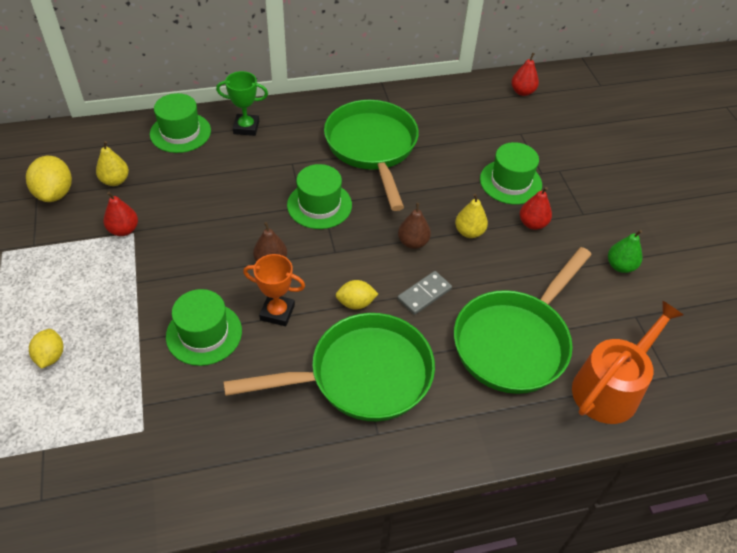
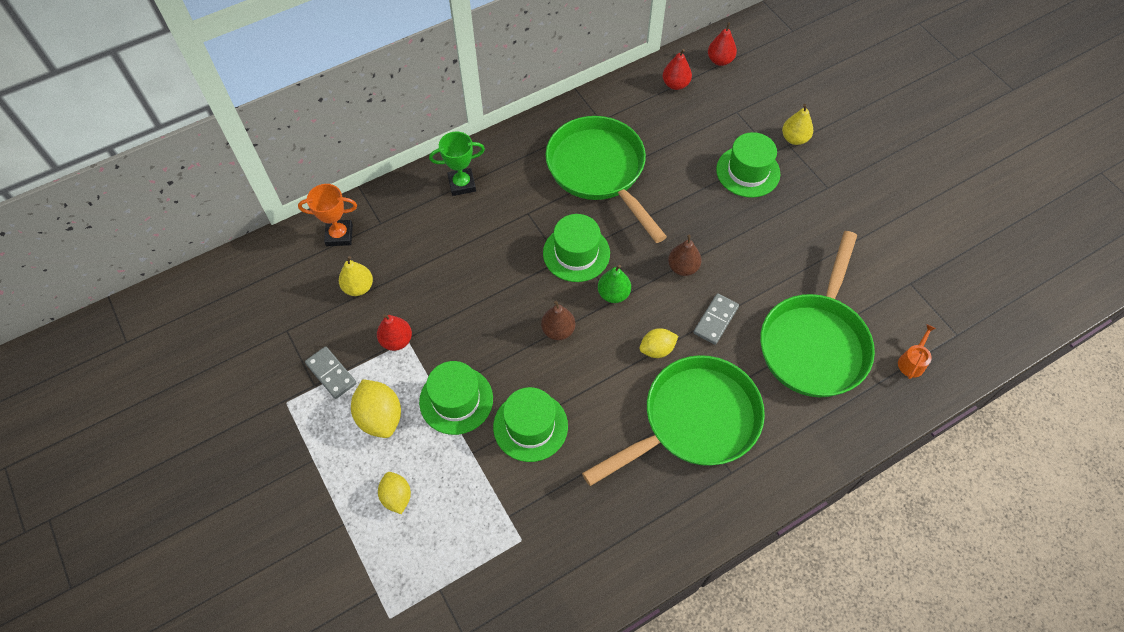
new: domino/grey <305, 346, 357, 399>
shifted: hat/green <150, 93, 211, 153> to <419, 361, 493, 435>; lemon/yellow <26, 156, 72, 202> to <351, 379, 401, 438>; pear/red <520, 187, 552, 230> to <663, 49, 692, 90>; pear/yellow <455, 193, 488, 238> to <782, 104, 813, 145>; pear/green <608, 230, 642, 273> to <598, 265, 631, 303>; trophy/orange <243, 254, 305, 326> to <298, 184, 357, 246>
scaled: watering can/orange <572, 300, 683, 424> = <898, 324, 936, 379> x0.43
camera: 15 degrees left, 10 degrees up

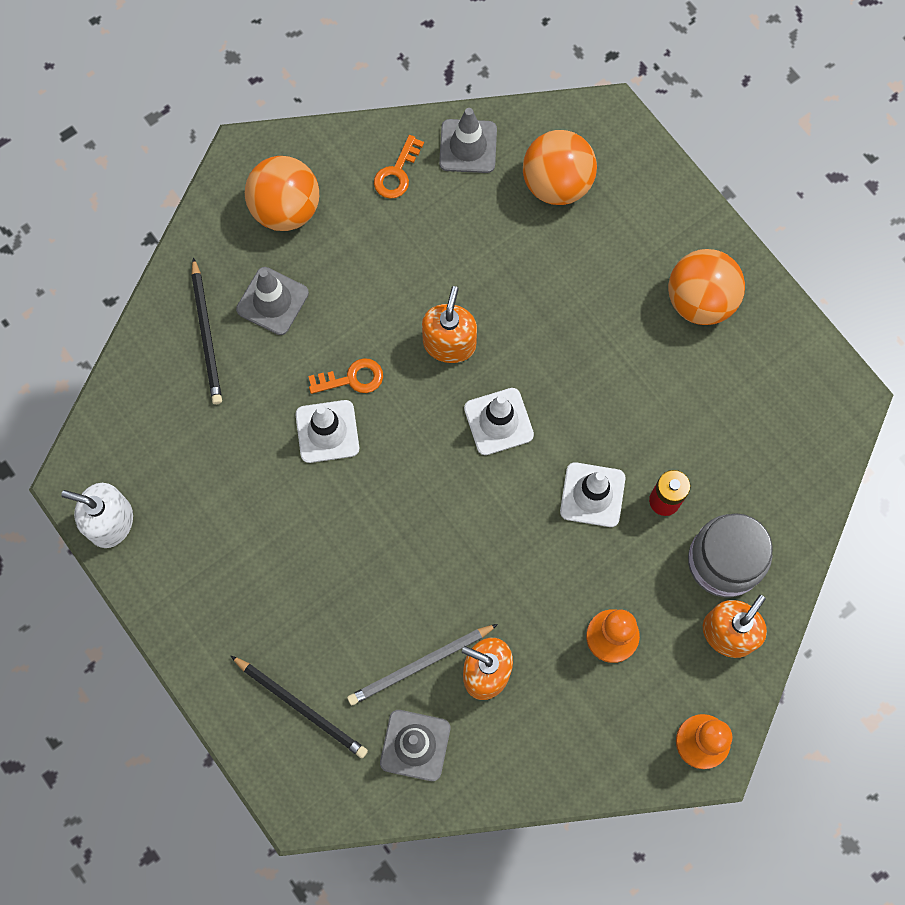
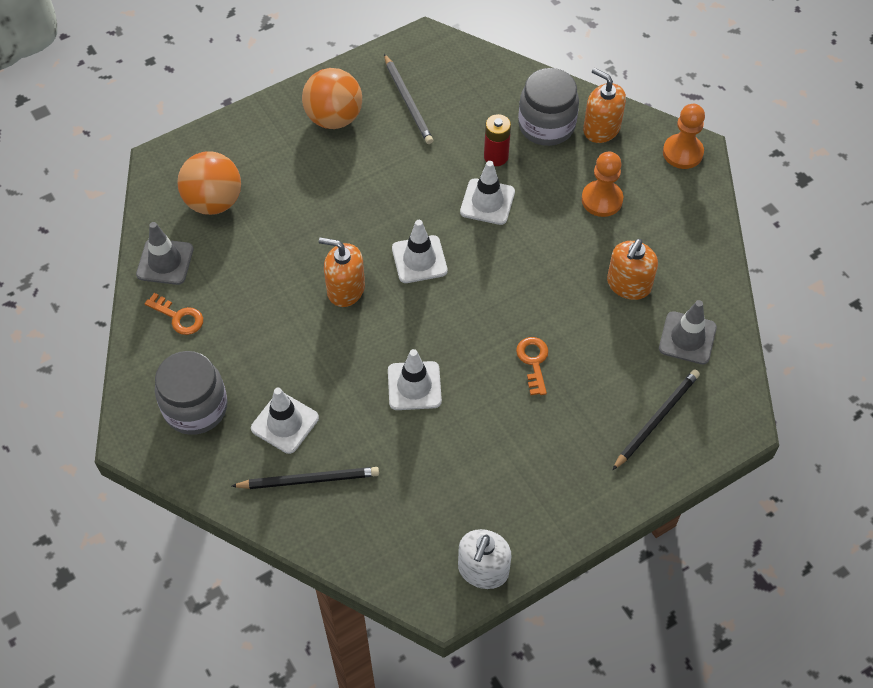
shifted: key/orange <308, 358, 383, 394> to <516, 337, 548, 395>; pencil/grey <347, 624, 498, 705> to <384, 54, 433, 144>
swapped: ball/orange <245, 156, 319, 231> to jar/grey <155, 351, 228, 435>
repainted: traffic cone/grey <236, 267, 309, 335> to traffic cone/white <251, 388, 319, 454>
camera: 85 degrees left, 15 degrees down

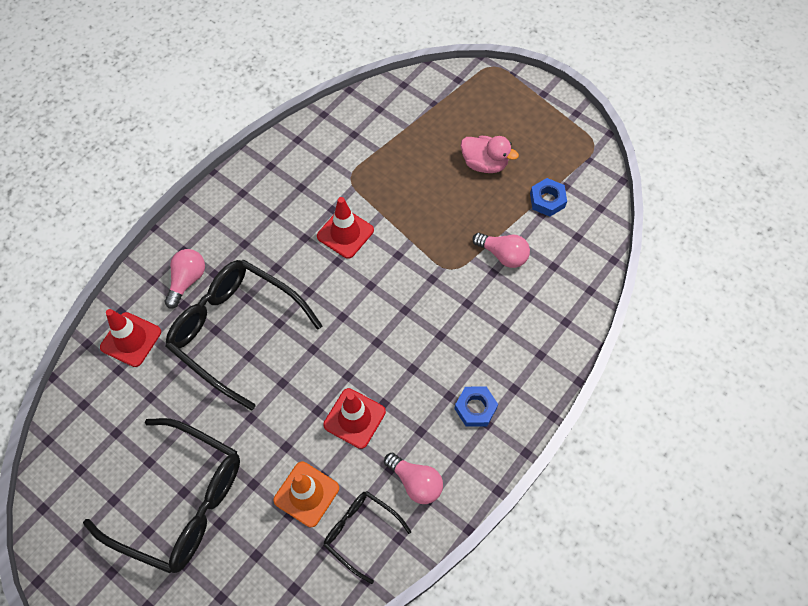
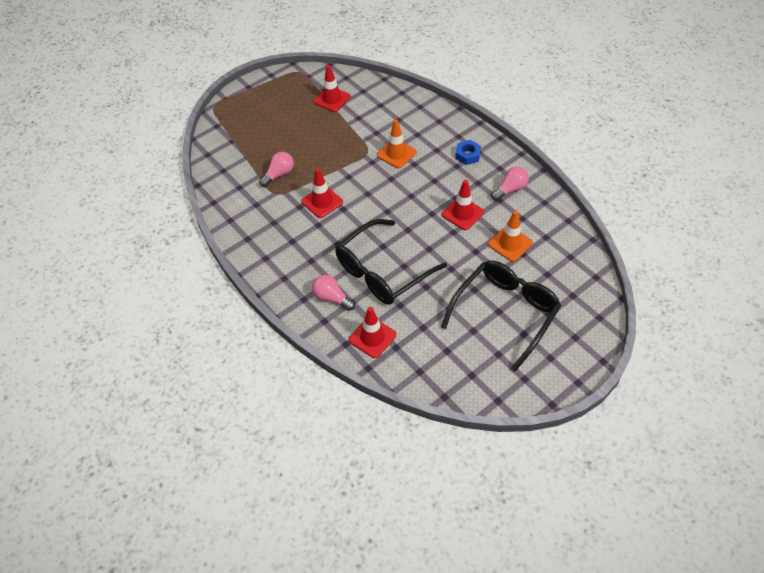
gone: duck/pink <461, 136, 519, 173>; glasses/black <324, 491, 411, 584>
new: traffic cone/orange <377, 119, 417, 168>
shifted: light bulb/pink <472, 233, 530, 268> to <259, 152, 294, 187>
swapped: nut/blue <530, 178, 567, 217> to traffic cone/red <314, 65, 351, 112>
camera: 75 degrees left, 10 degrees down

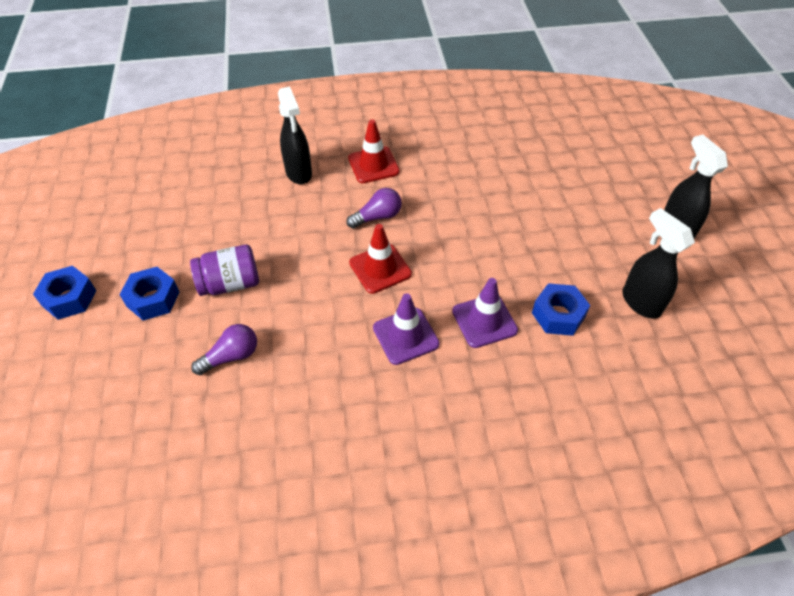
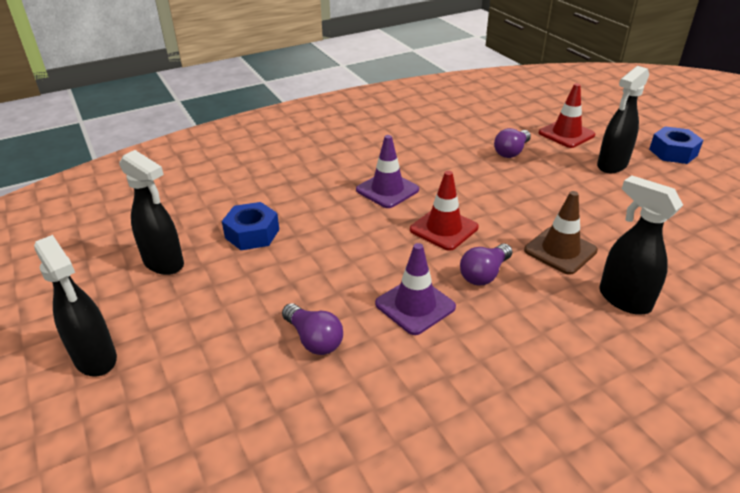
gone: jar/purple <190, 245, 259, 296>
new: traffic cone/brown <524, 191, 598, 275>; light bulb/purple <282, 303, 343, 355>
shifted: traffic cone/red <348, 119, 400, 183> to <539, 83, 595, 148>; traffic cone/purple <452, 278, 518, 348> to <375, 243, 456, 335>
swapped: nut/blue <119, 267, 179, 321> to spray bottle/black <597, 66, 649, 173>
camera: 160 degrees right, 15 degrees down

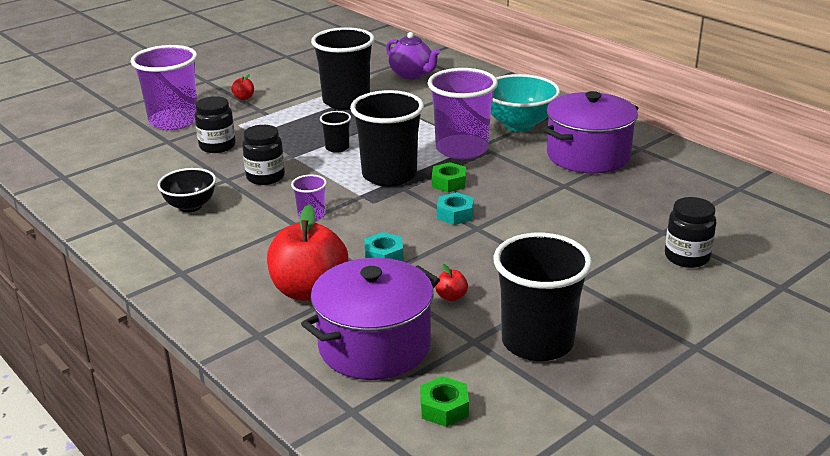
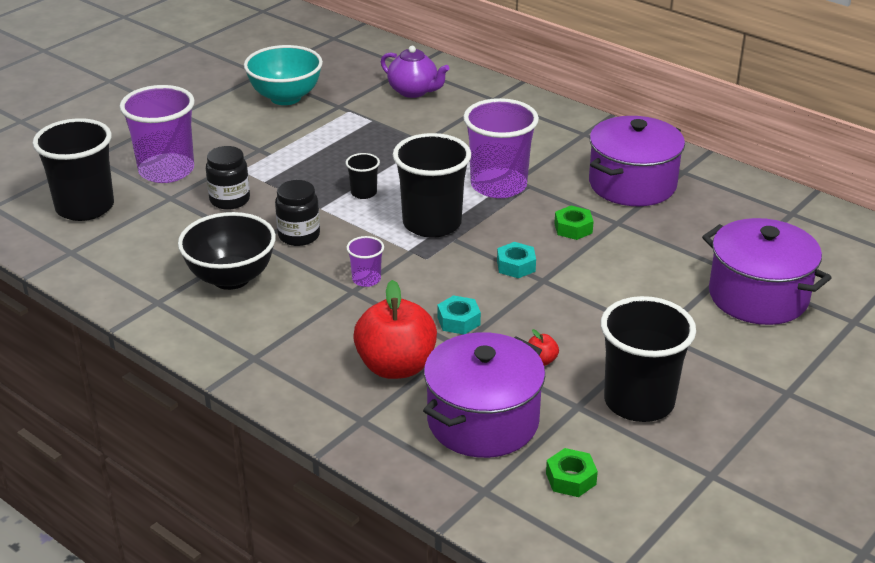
gone: apple/red <231, 74, 254, 100>
shifted: cup/black <311, 27, 374, 110> to <32, 118, 114, 221>; bowl/turquoise <491, 74, 560, 132> to <244, 45, 323, 105>; nut/green <432, 162, 466, 192> to <554, 206, 594, 240>
swapped: jar/black <665, 197, 716, 268> to pot/purple <702, 218, 832, 325>
scaled: bowl/black <158, 168, 216, 212> = <178, 212, 276, 290> x1.54
camera: 10 degrees left, 5 degrees up

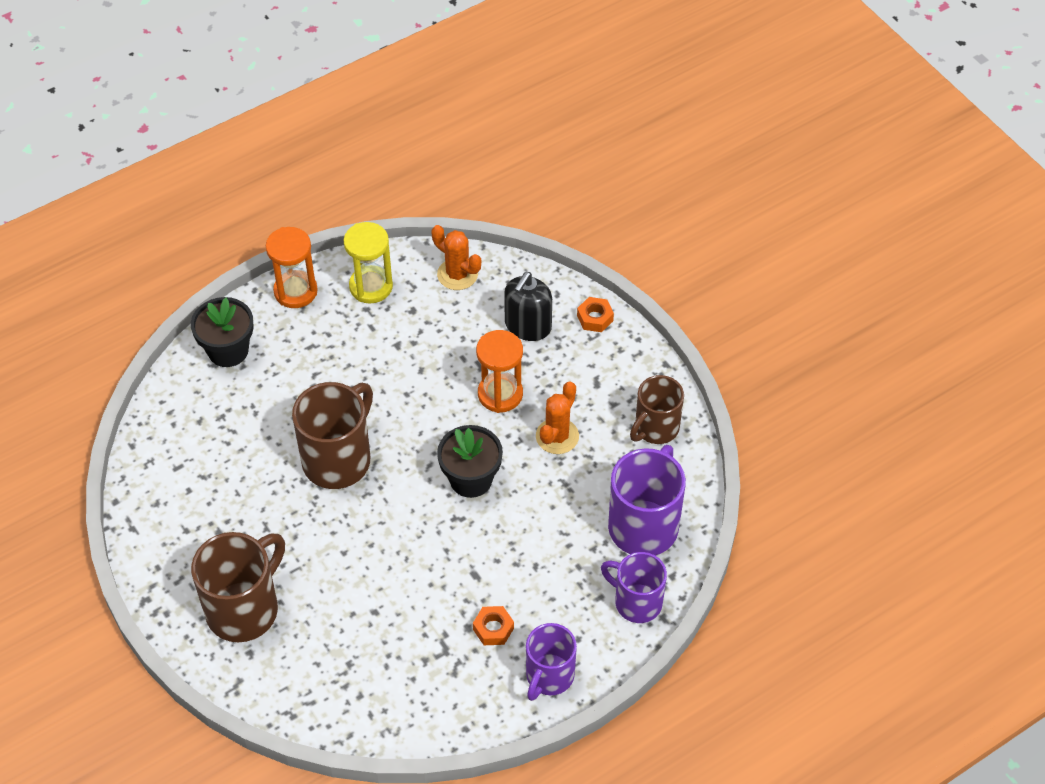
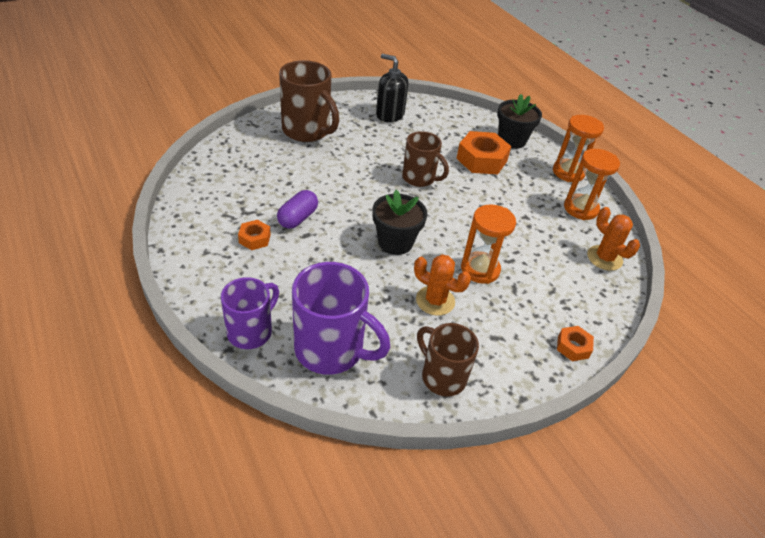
gone: mug/purple <526, 623, 577, 701>
new: nut/orange <456, 131, 511, 174>; capsule/purple <277, 190, 318, 229>
shifted: soap dispenser/black <504, 272, 552, 341> to <376, 54, 409, 122>
repainted: hourglass/yellow <344, 222, 393, 304> to hourglass/orange <564, 149, 620, 220>
rotated: cactus/orange <431, 225, 481, 290> = <587, 207, 640, 271> 75 degrees counterclockwise
scaled: mug/brown <292, 382, 373, 489> = <402, 131, 449, 187> x0.65
camera: 90 degrees right, 10 degrees down

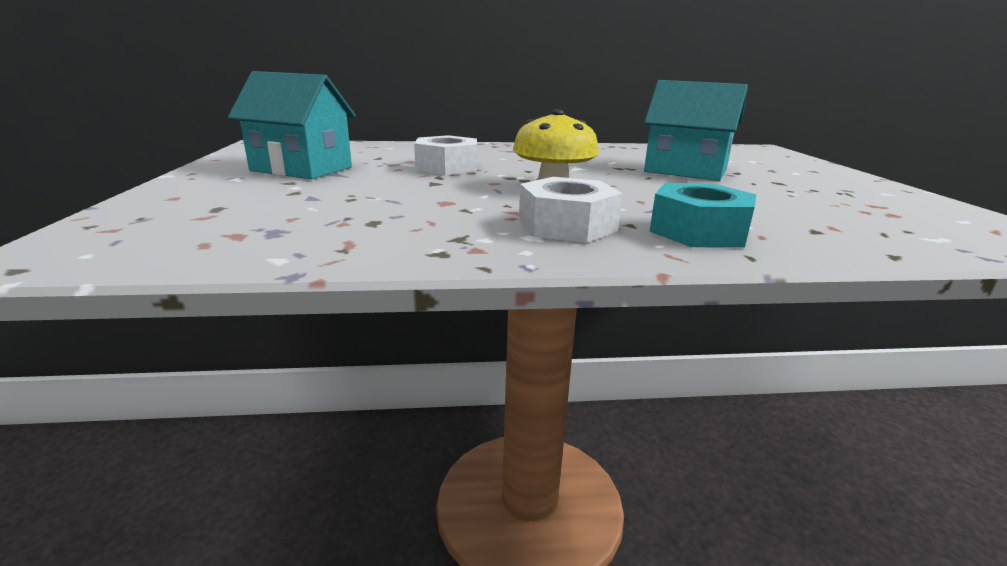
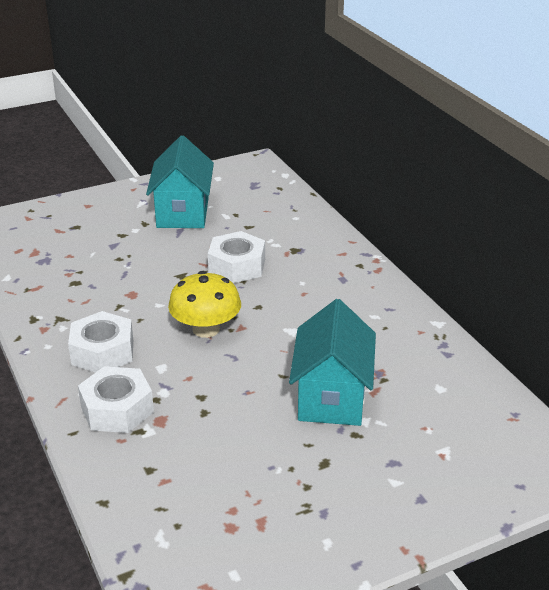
repainted: nut/turquoise <649, 183, 757, 247> to nut/white <78, 366, 154, 433>
camera: 70 degrees right, 10 degrees up

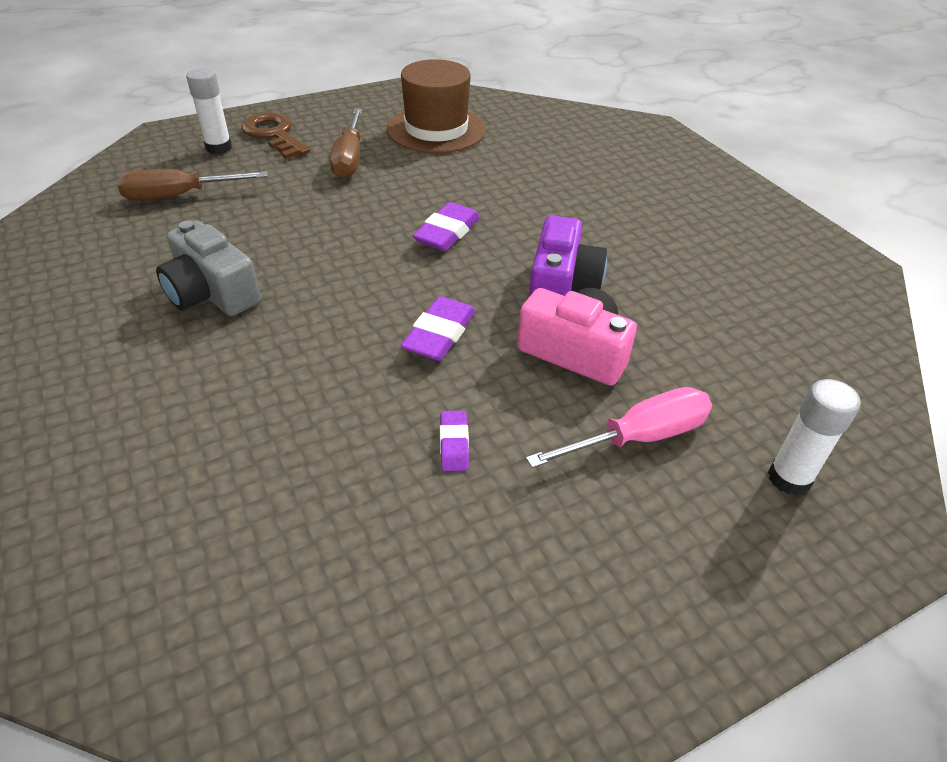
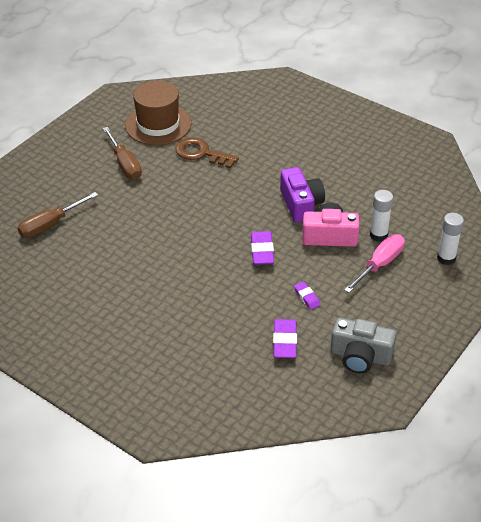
shifted: glue stick/white <186, 68, 232, 154> to <370, 190, 393, 242>; key/brown <241, 112, 310, 159> to <175, 137, 239, 169>; eraser/purple <413, 202, 480, 251> to <273, 319, 297, 358>; camera/grey <156, 220, 261, 316> to <331, 318, 396, 374>
camera: 25 degrees left, 0 degrees up

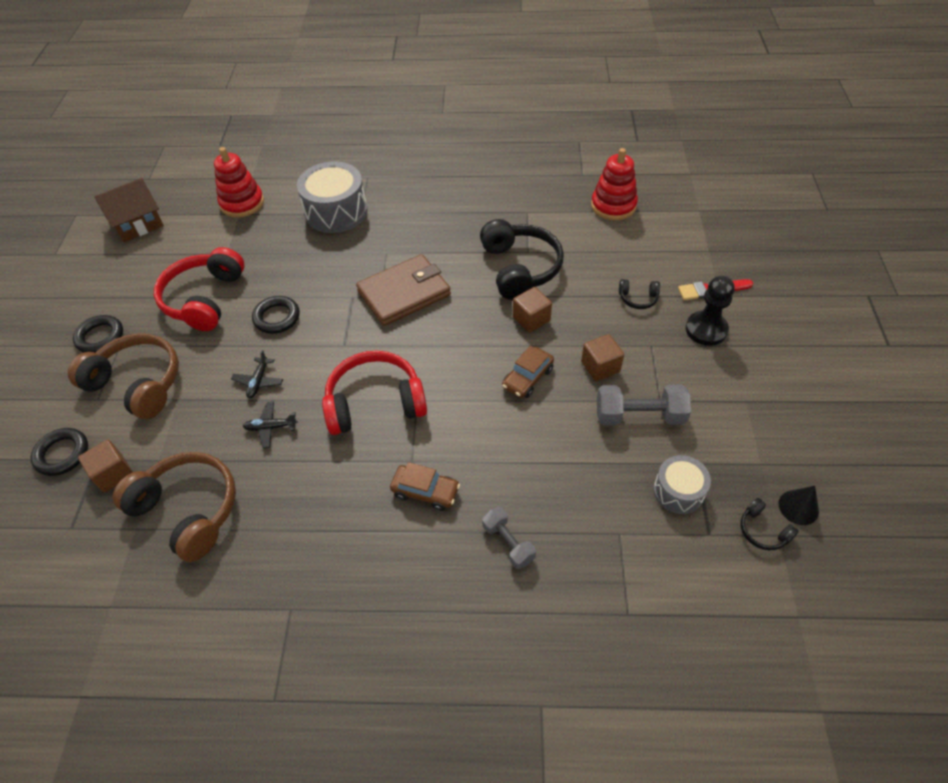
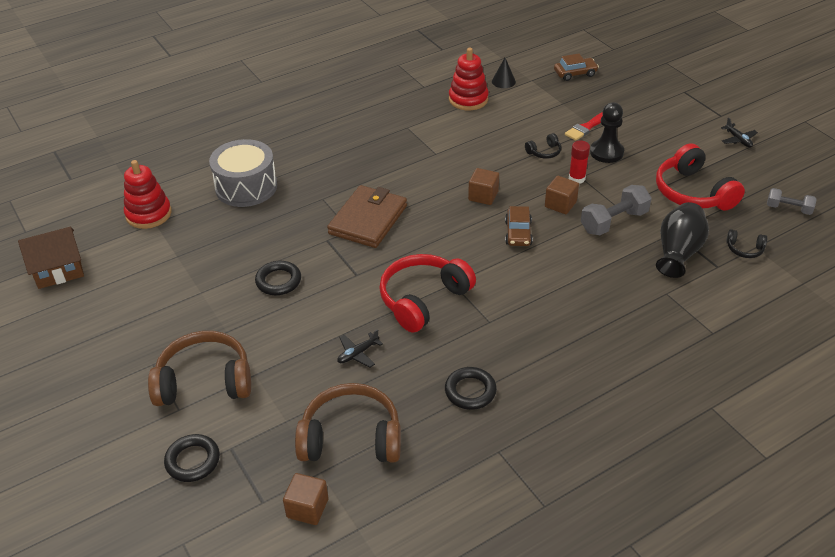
gone: headphones/black <480, 219, 564, 300>
new: glue stick/red <569, 141, 590, 183>
shifted: headphones/red <154, 247, 245, 331> to <656, 143, 745, 210>; ring/black <73, 315, 123, 353> to <445, 367, 497, 410>; plane/black <231, 350, 283, 398> to <721, 117, 758, 147>; cube/brown <78, 440, 133, 493> to <283, 473, 328, 525>; car/brown <390, 462, 460, 511> to <554, 54, 599, 81>; cone/black <779, 486, 819, 525> to <492, 58, 516, 88>; dumbbell/grey <482, 507, 536, 569> to <767, 188, 817, 215>
swapped: drum/grey <653, 455, 711, 514> to vase/black <656, 202, 709, 278>
rotated: house/brown <94, 178, 164, 242> = <18, 227, 84, 289> 45 degrees clockwise
camera: 35 degrees left, 10 degrees down

